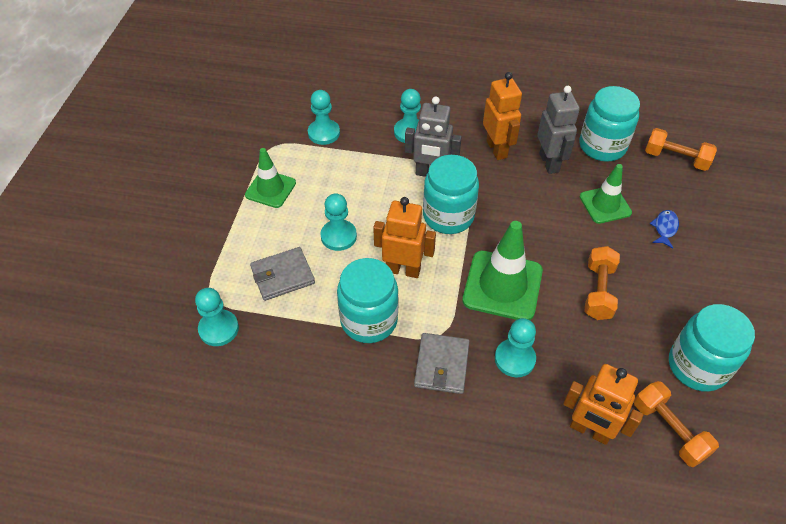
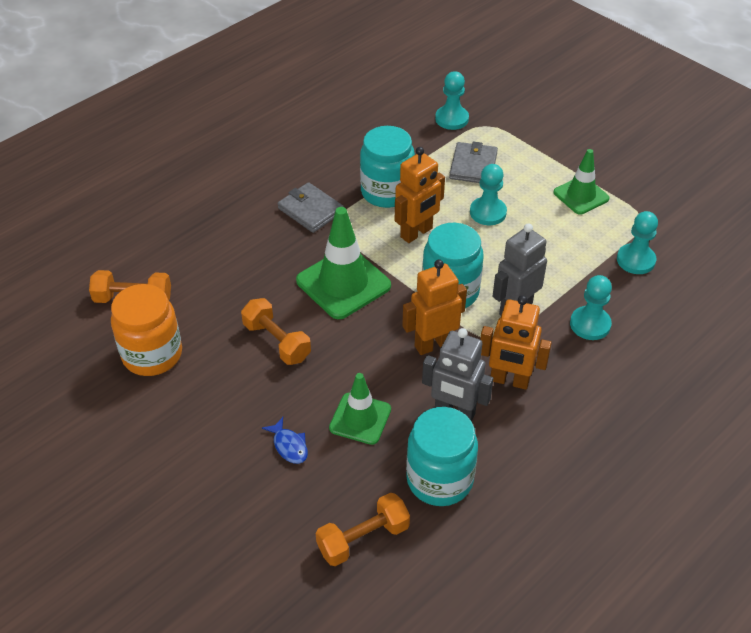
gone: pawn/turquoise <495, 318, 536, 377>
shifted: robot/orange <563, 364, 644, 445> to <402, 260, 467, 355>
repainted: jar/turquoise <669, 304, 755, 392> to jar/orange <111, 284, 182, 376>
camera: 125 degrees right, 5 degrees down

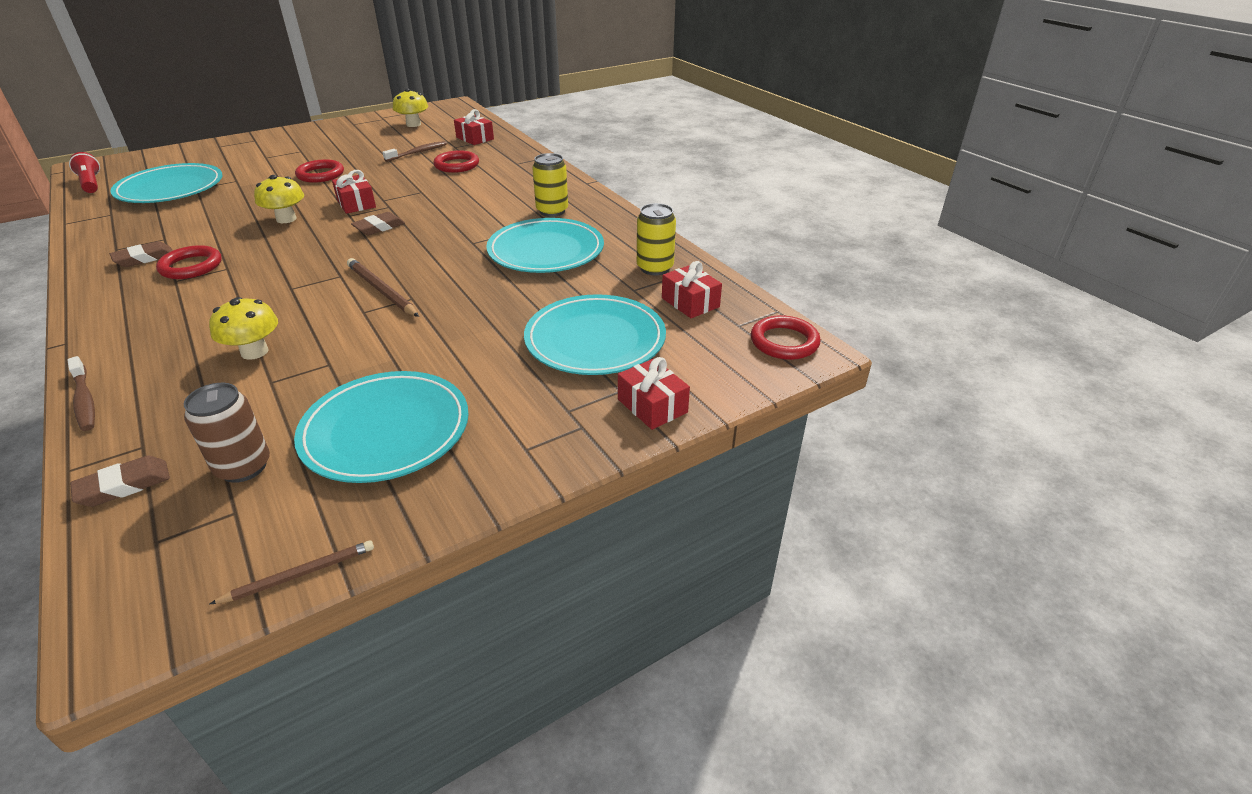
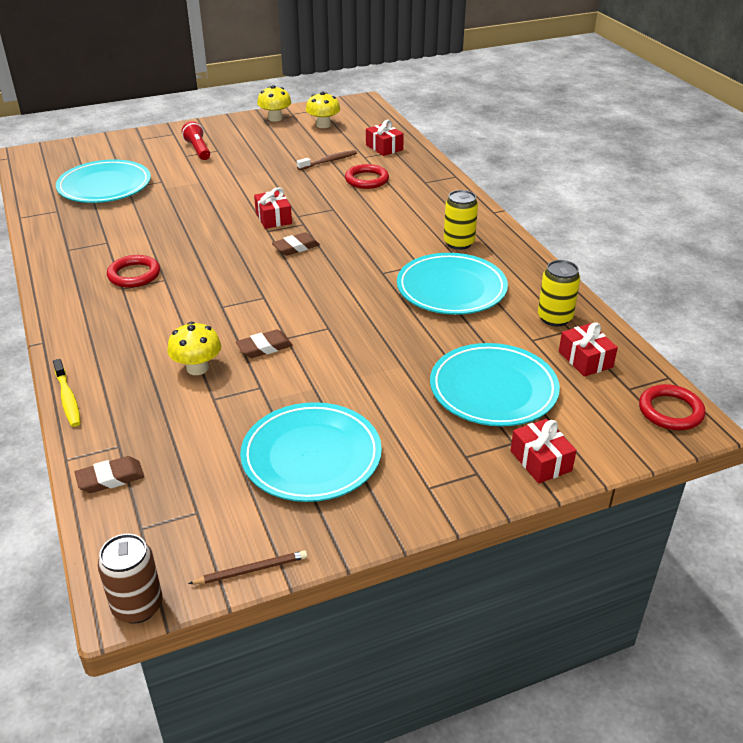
gone: ring/red <295, 159, 344, 183>; pencil/brown <347, 258, 419, 317>
shifted: flashlight/red <69, 152, 100, 193> to <182, 121, 210, 160>; mushroom/yellow <254, 175, 304, 223> to <257, 85, 291, 122>; eraser/brown <110, 241, 173, 267> to <236, 330, 293, 358>; can/brown <184, 383, 270, 483> to <98, 534, 163, 624>
repainted: toothbrush/brown <67, 356, 95, 431> to toothbrush/yellow <53, 359, 81, 427>
camera: 10 degrees right, 0 degrees up

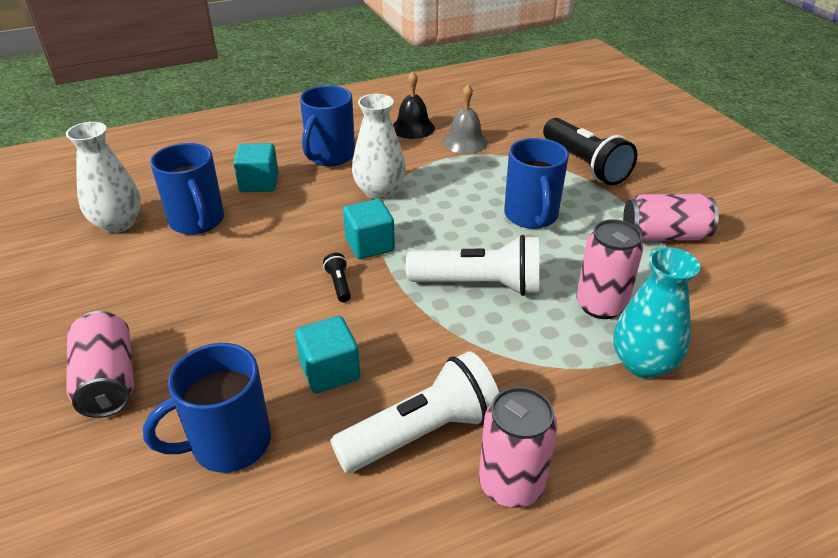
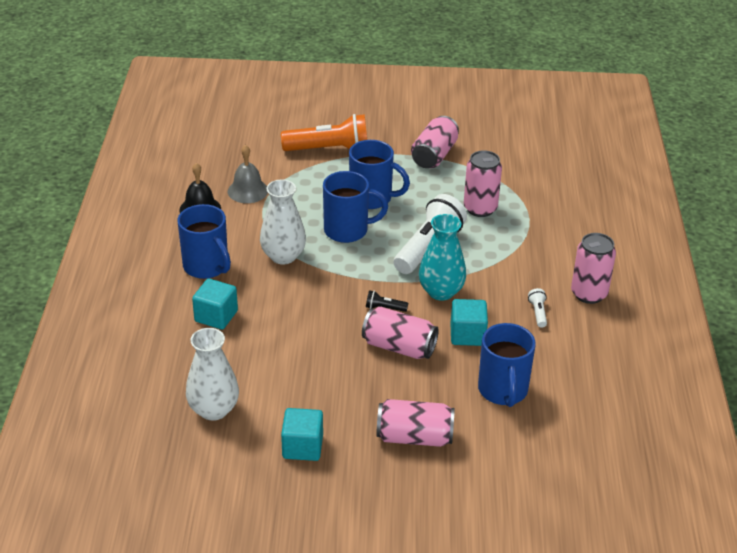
new: can/pink <362, 306, 439, 359>
shifted: mug/blue <150, 143, 224, 235> to <323, 171, 388, 243>; cube/turquoise <343, 199, 395, 259> to <281, 408, 323, 461>; vase/turquoise <614, 247, 700, 379> to <419, 214, 466, 301>
repainted: flashlight/black <543, 118, 637, 185> to flashlight/orange <281, 114, 367, 151>
scaled: flashlight/white <330, 351, 499, 473> = <528, 288, 547, 328> x0.41
camera: 65 degrees left, 0 degrees up

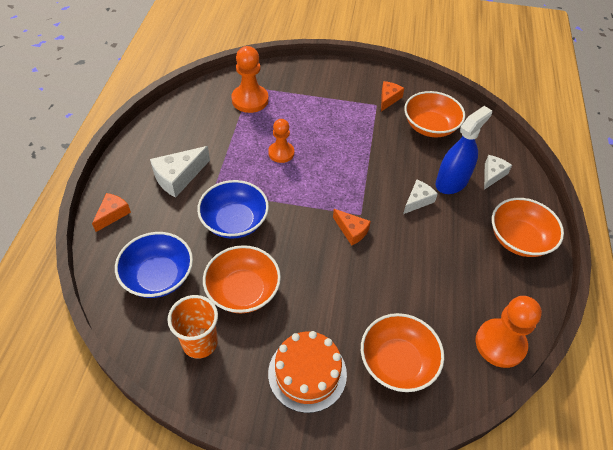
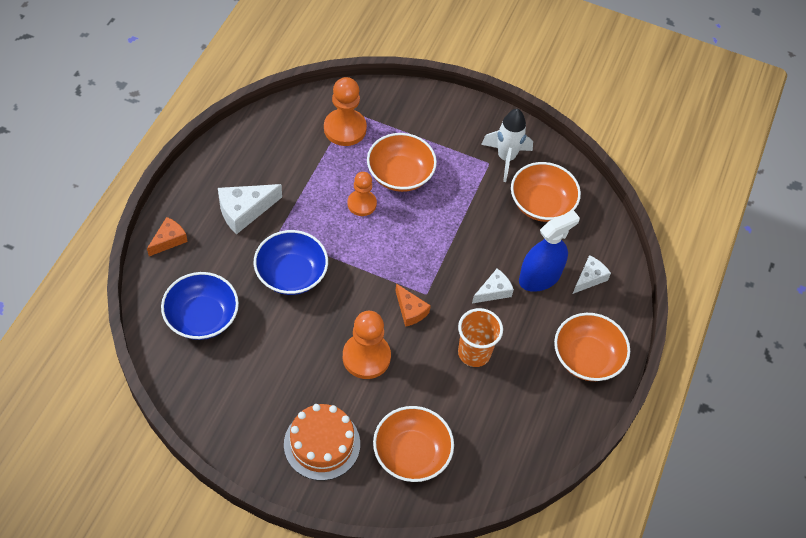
shifted: bowl/orange <203, 245, 281, 314> to <367, 133, 437, 192>; cup/orange <167, 295, 218, 359> to <458, 308, 503, 367>; pawn/orange <476, 296, 542, 368> to <343, 311, 391, 379>
swapped: cheese/orange <381, 81, 405, 112> to rocket/white <481, 109, 533, 182>
camera: 10 degrees right, 5 degrees up

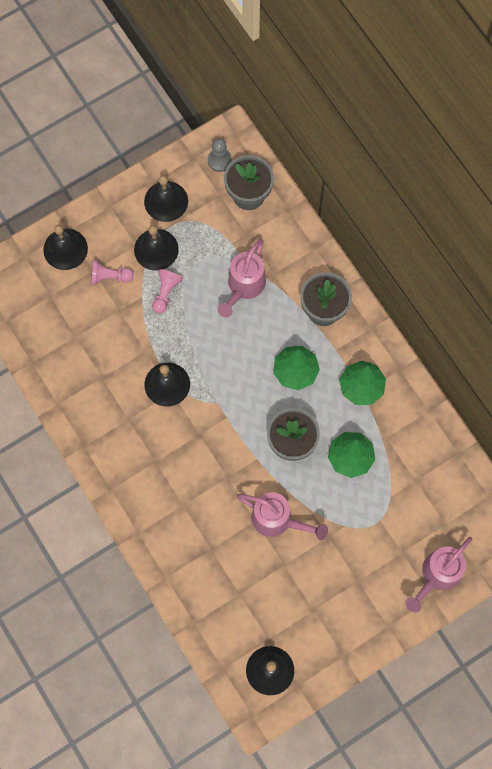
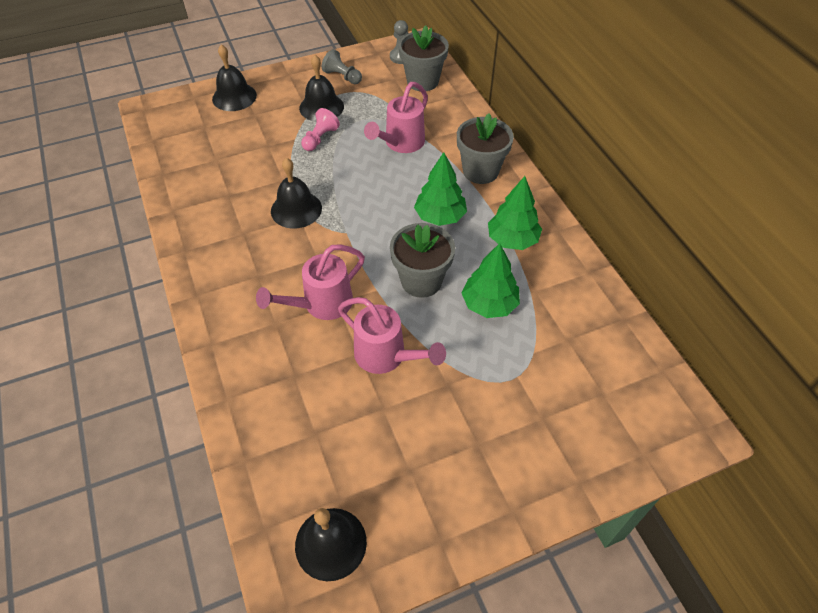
gone: pawn/pink <91, 260, 134, 285>
shifted: watering can/pink <405, 537, 472, 613> to <256, 244, 365, 320>
swapped: bell/black <144, 175, 188, 222> to pawn/grey <322, 49, 362, 84>
camera: 10 degrees right, 20 degrees down

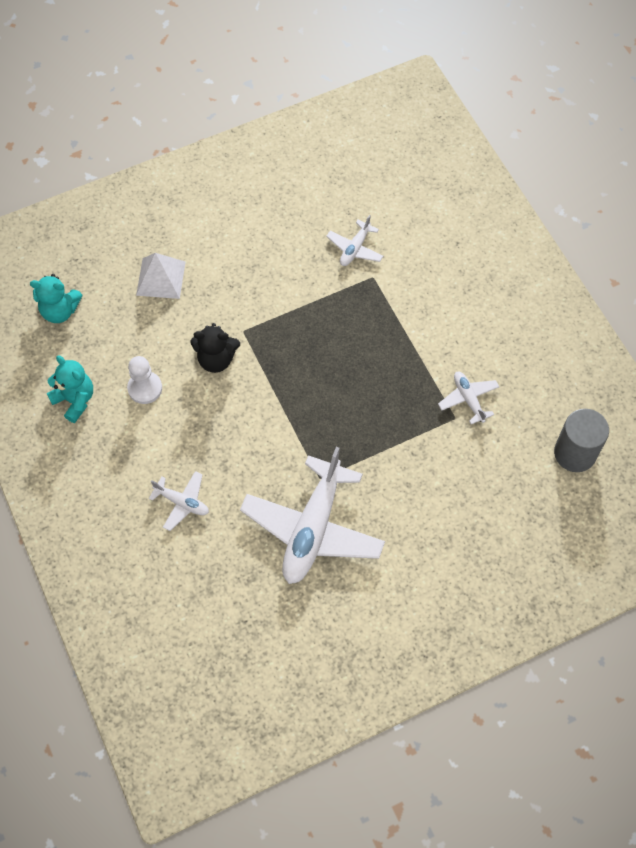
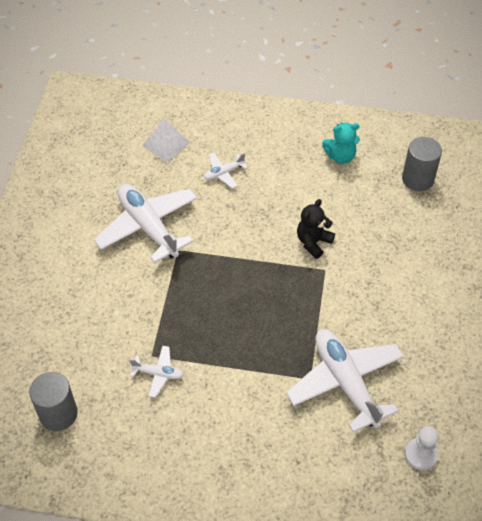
shifted: pyramid/white <136, 253, 186, 299> to <142, 119, 190, 162>; pawn/white <127, 356, 162, 404> to <405, 426, 439, 470>
swapped: teddy bear/turquoise <30, 274, 82, 323> to cylinder/grey <402, 137, 442, 191>
scaled: plane/white <326, 215, 383, 266> = <286, 329, 404, 432> x2.16
camera: 125 degrees right, 10 degrees down

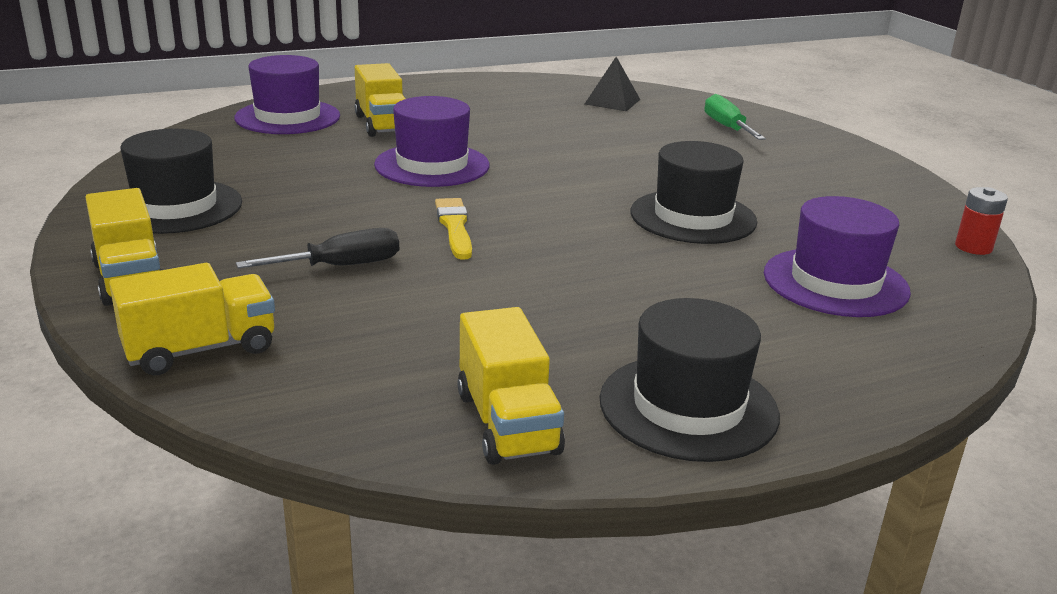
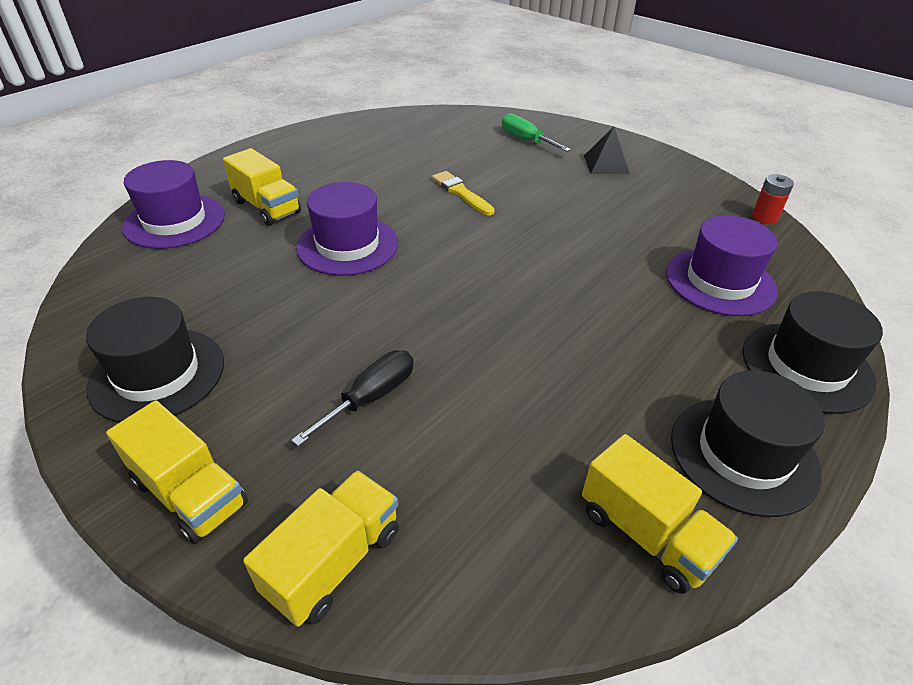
shifted: pyramid/black <585, 57, 640, 111> to <584, 126, 630, 174>; hat/black <631, 141, 757, 244> to <742, 291, 883, 414>; brush/yellow <435, 198, 472, 260> to <432, 171, 495, 216>
camera: 25 degrees left, 15 degrees up

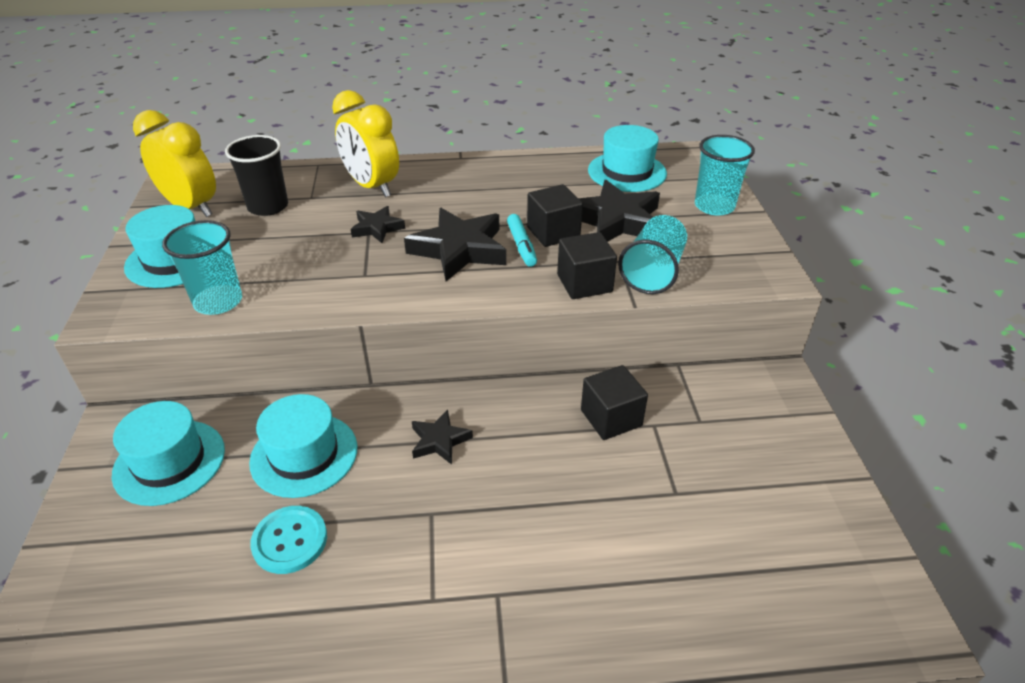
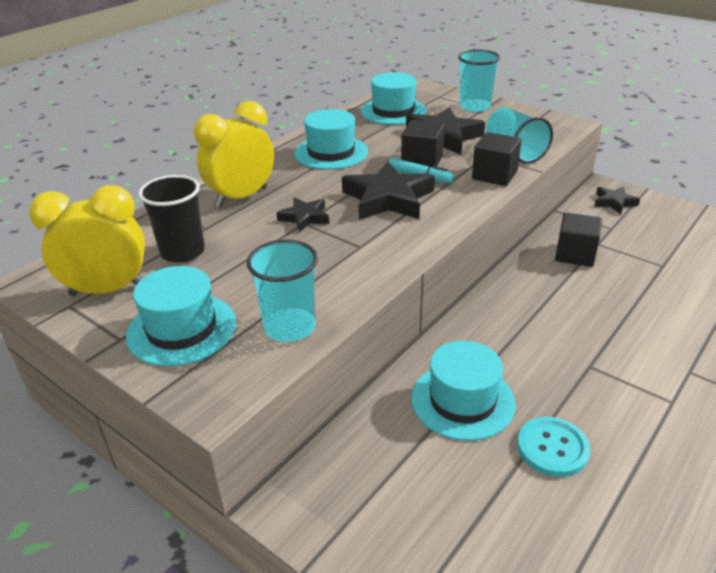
shifted: hat/turquoise <112, 401, 225, 506> to <294, 109, 368, 170>; star/black <412, 409, 473, 465> to <594, 186, 640, 214>
rotated: clock/yellow <332, 90, 399, 197> = <194, 101, 274, 208> 135 degrees clockwise
camera: 45 degrees left, 5 degrees down

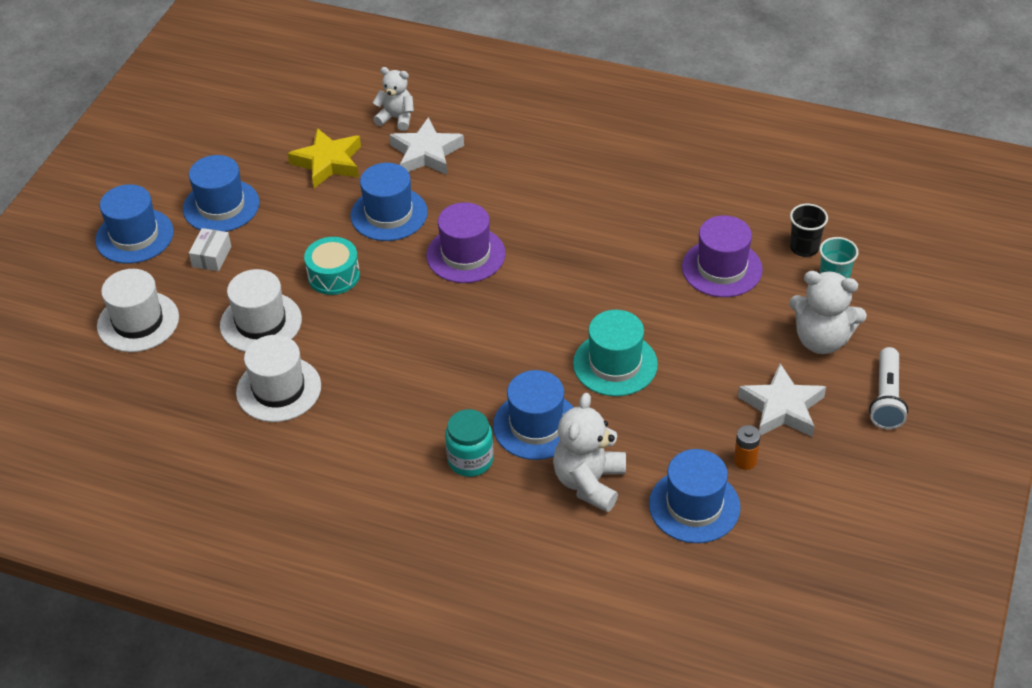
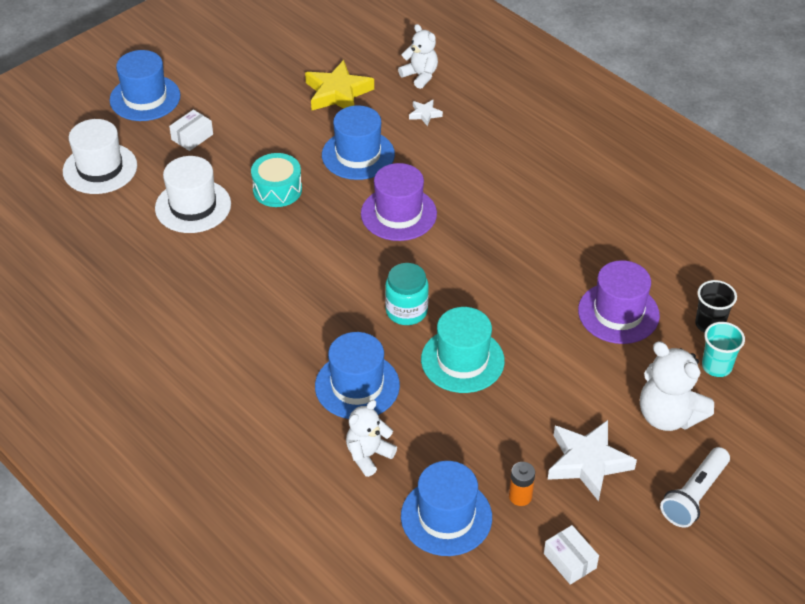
gone: hat/blue <183, 155, 259, 232>; hat/white <236, 335, 321, 422>
new: box/white <544, 525, 599, 585>
shifted: jar/turquoise <445, 409, 494, 477> to <385, 263, 429, 325>
scaled: star/white <390, 117, 464, 175> = <409, 100, 443, 126> x0.48; teddy bear/white <553, 393, 626, 512> = <346, 400, 397, 477> x0.65
camera: 25 degrees right, 0 degrees up

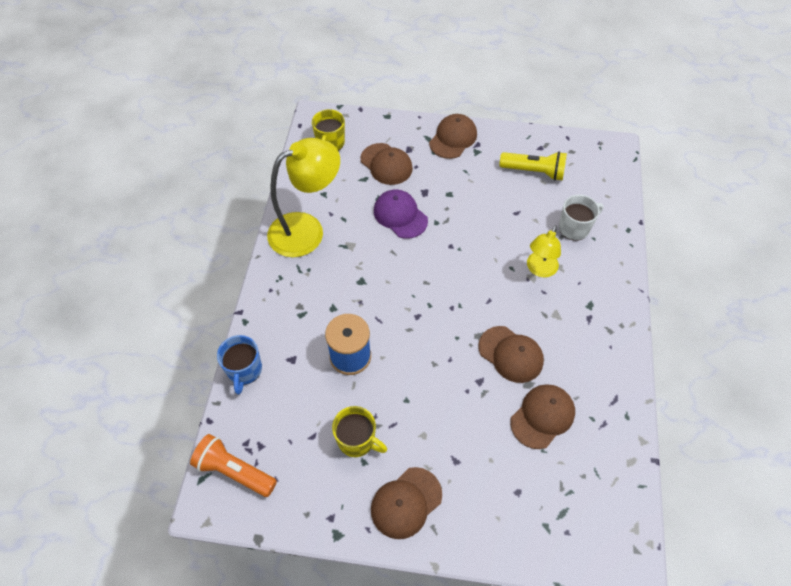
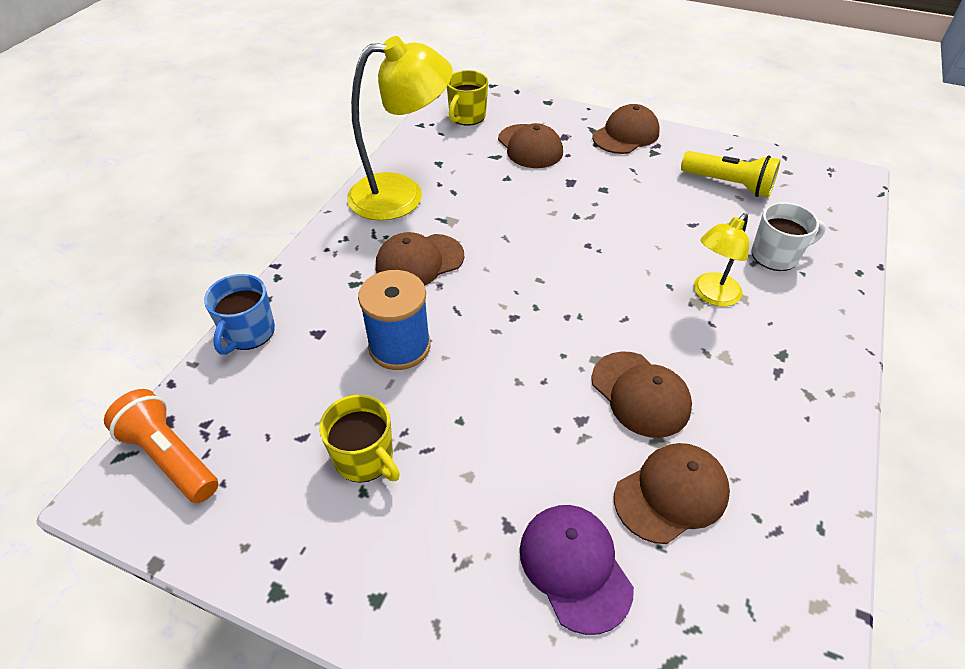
shifted: cap/purple <374, 189, 428, 239> to <520, 505, 634, 635>; cap/brown <371, 467, 442, 539> to <376, 232, 464, 286>
camera: 15 degrees right, 10 degrees down

